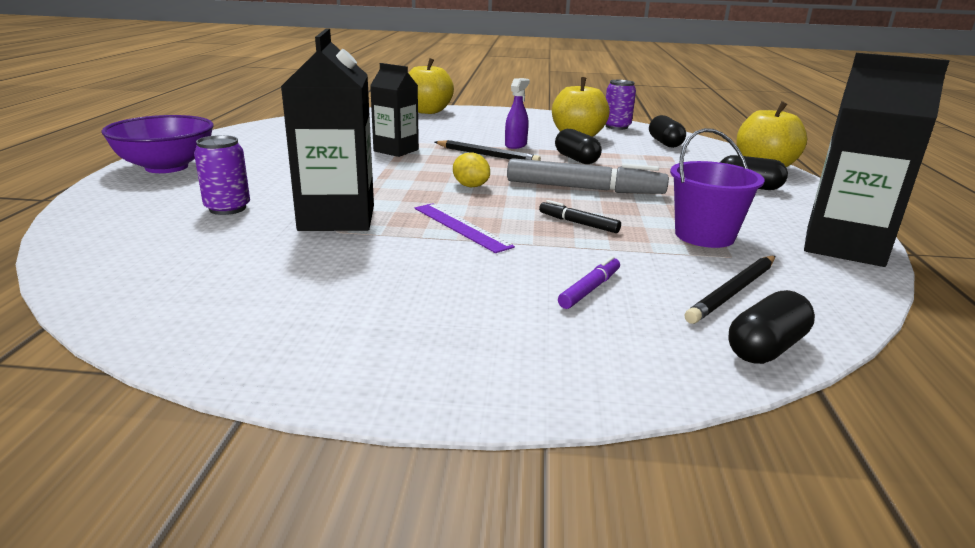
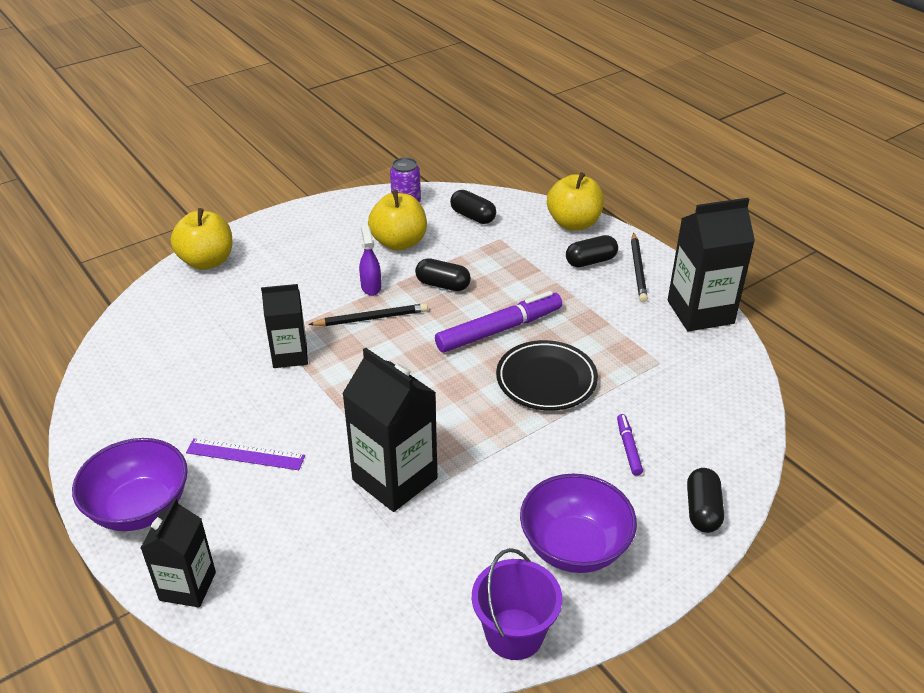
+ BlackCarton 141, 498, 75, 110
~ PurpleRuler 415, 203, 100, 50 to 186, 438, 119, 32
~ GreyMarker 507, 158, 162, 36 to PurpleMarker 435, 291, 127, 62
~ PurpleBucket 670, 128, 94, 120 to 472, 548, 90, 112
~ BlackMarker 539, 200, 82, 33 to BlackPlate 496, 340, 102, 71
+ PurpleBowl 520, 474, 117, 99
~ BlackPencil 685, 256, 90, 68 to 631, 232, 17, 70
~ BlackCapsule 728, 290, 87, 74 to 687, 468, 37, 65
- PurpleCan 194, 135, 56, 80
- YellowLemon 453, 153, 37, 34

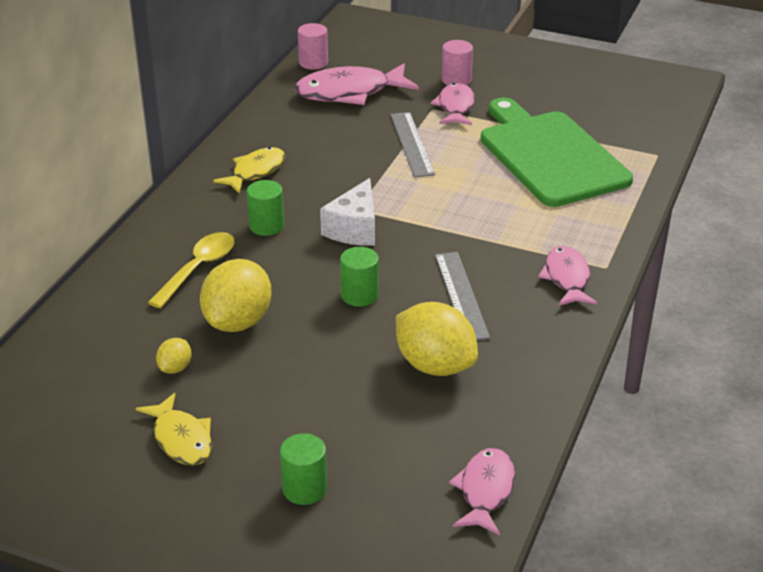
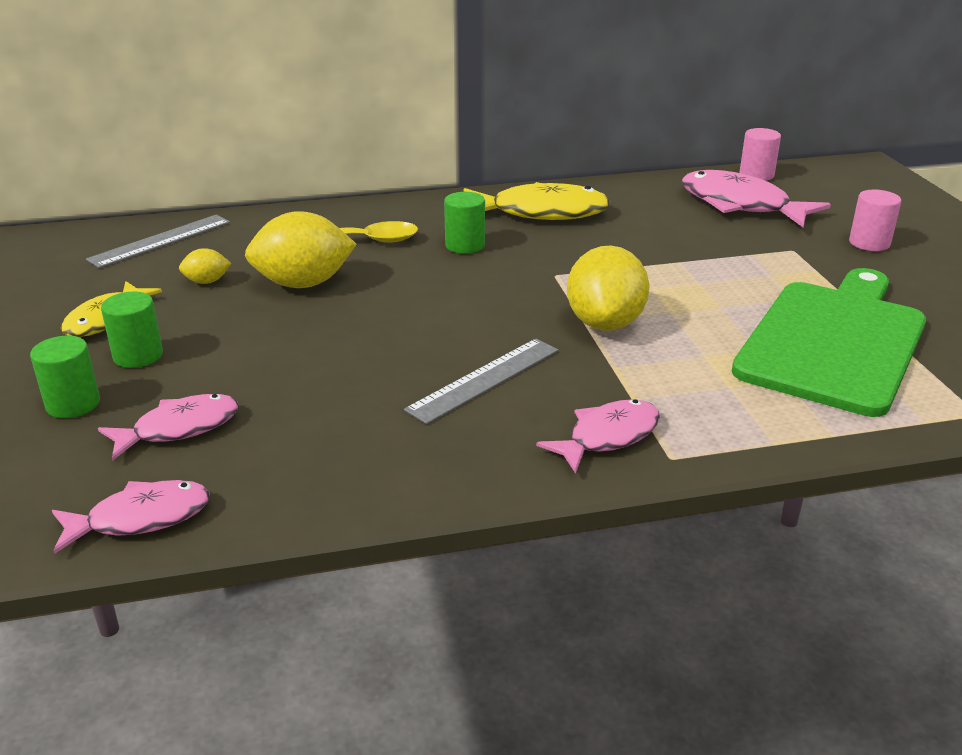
~ GreyRuler 390, 112, 45, 65 to 86, 215, 144, 53
~ PinkFish 431, 83, 44, 42 to 98, 394, 140, 67
~ GreenCylinder 340, 247, 39, 60 to 101, 292, 62, 76
~ YellowFish 213, 147, 72, 46 = 463, 182, 147, 38 x1.60
~ YellowLemon 396, 302, 82, 74 to 567, 245, 83, 86
- WhiteCheese 320, 178, 55, 68

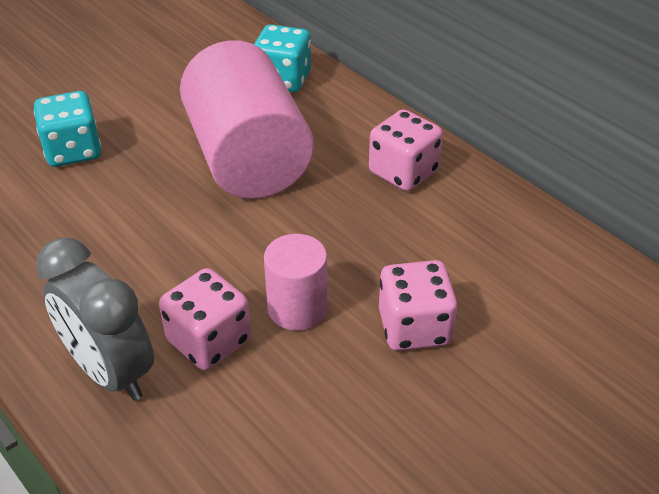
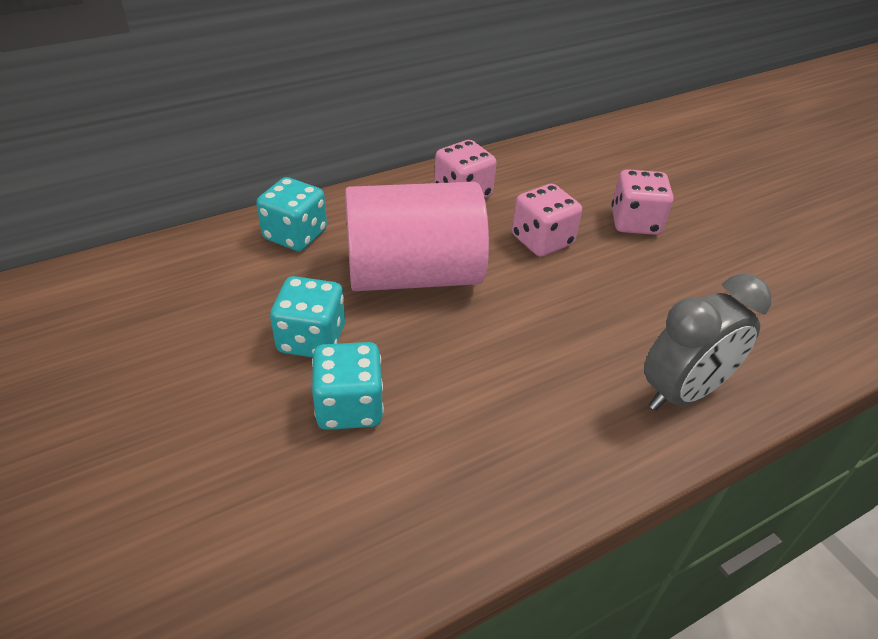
+ TurquoiseDice 270, 276, 75, 81
~ PinkDice 159, 268, 92, 102 to 512, 184, 70, 73
- PinkCylinder 264, 234, 63, 97

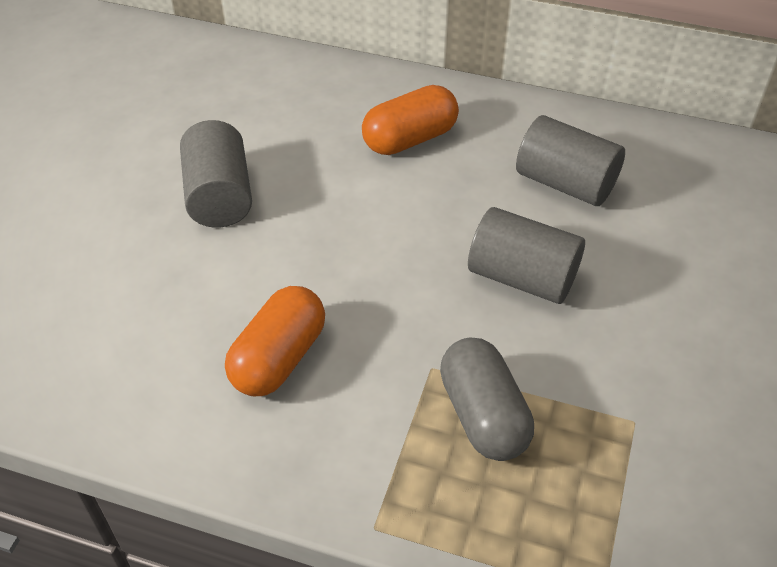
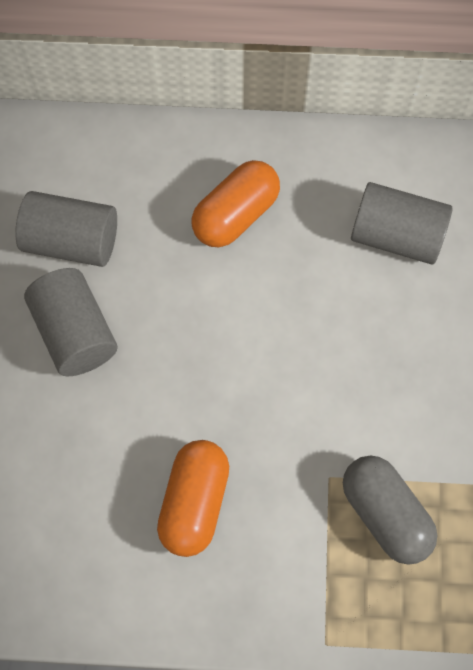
~ GreyCylinder 468, 207, 117, 97 to 15, 191, 102, 76

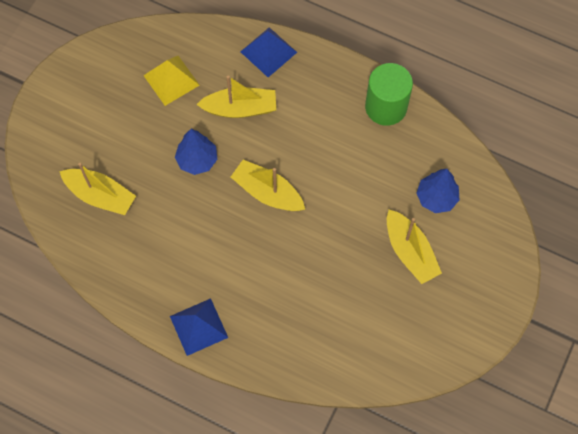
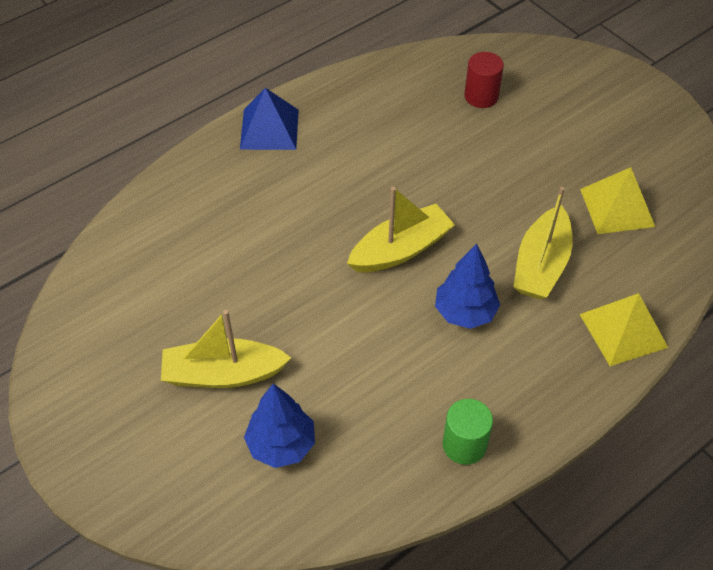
~ BlueTree 175, 129, 42, 46 to 435, 243, 65, 86
~ GreenCylinder 365, 63, 48, 63 = 443, 399, 50, 66 x0.62
~ YellowBoat 59, 163, 77, 52 to RedCylinder 464, 52, 40, 56
~ BluePyramid 241, 27, 56, 50 to YellowPyramid 580, 293, 88, 73

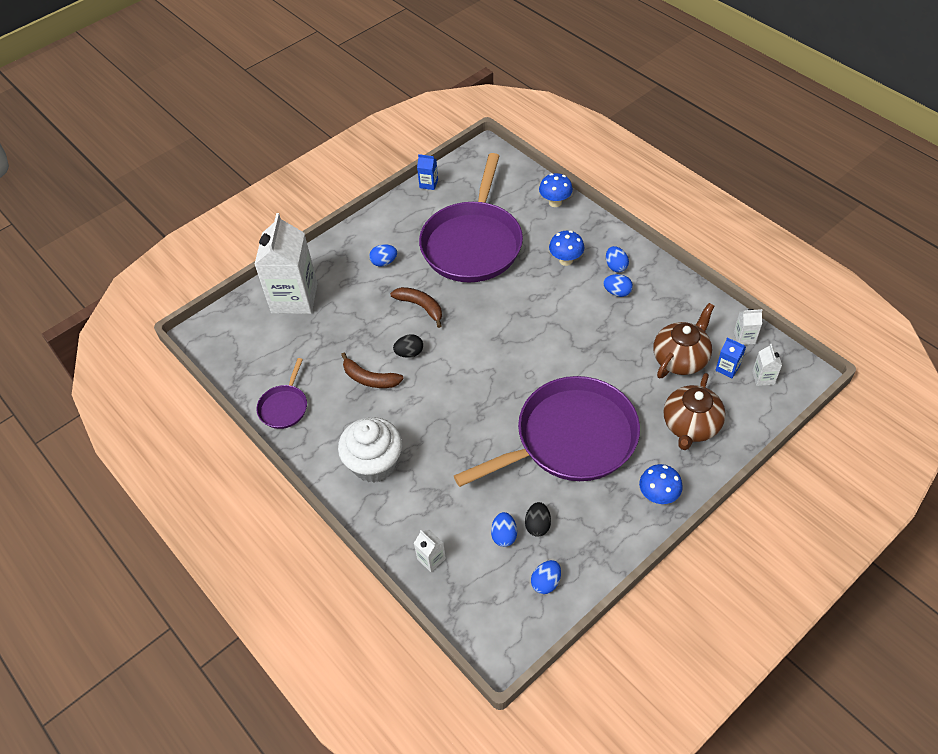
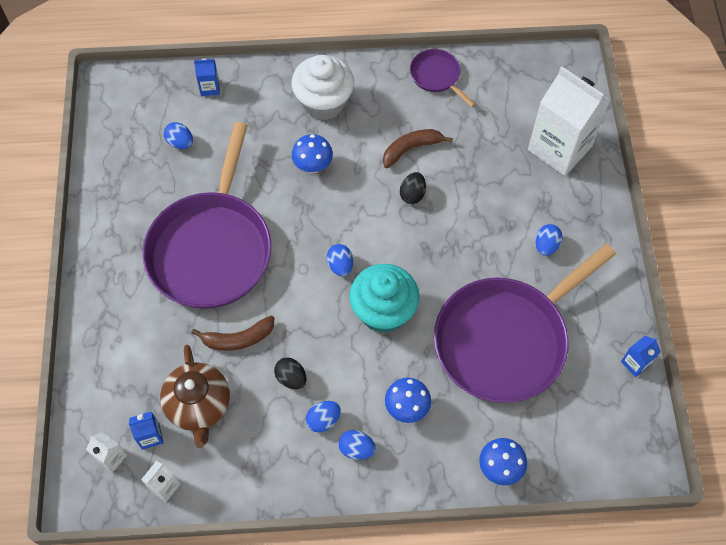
~ BrownBanana 390, 287, 52, 41 to 191, 315, 83, 36
~ WhiteCarton 414, 530, 32, 42 to BlueCarton 194, 58, 26, 38
~ BlackEgg 525, 502, 26, 35 to 274, 358, 32, 31
~ BlueMushroom 639, 464, 44, 40 to 292, 134, 41, 39
~ BlueEgg 531, 560, 30, 34 to 327, 244, 26, 32
+ TurquoiseCupcake 349, 264, 71, 69
~ PurplePan 419, 153, 104, 130 = 434, 244, 182, 159 90 degrees counterclockwise
- BrownTeapot 664, 373, 62, 77

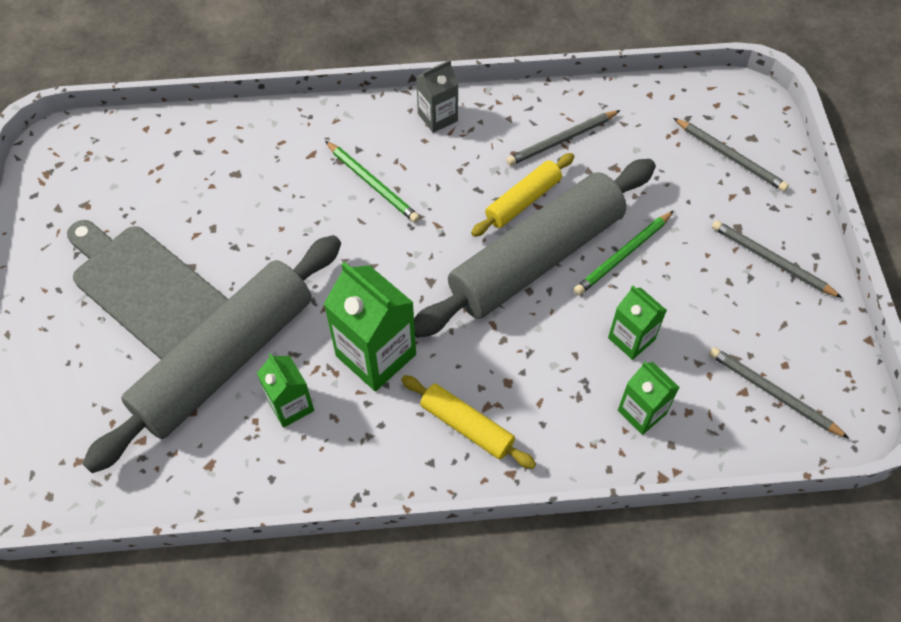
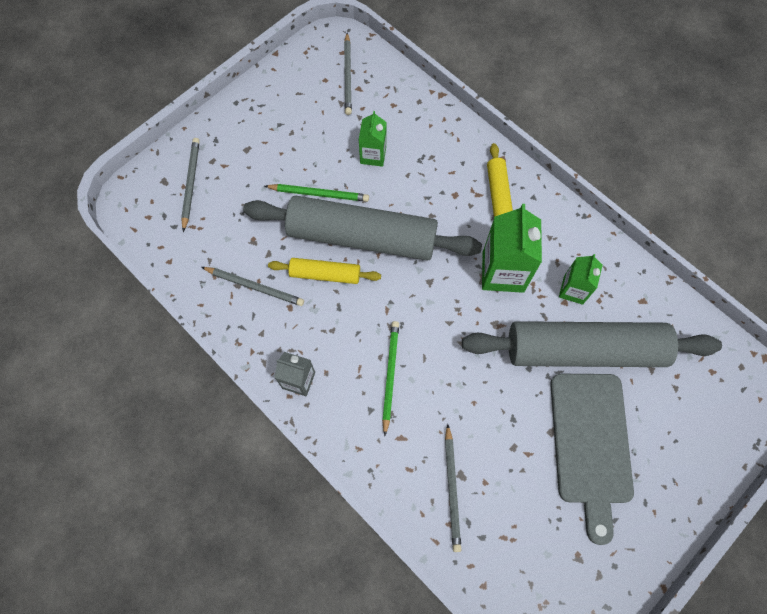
~ GreyPencil 712, 220, 130, 78 to 445, 424, 16, 128
- GreenCarton 618, 361, 62, 74

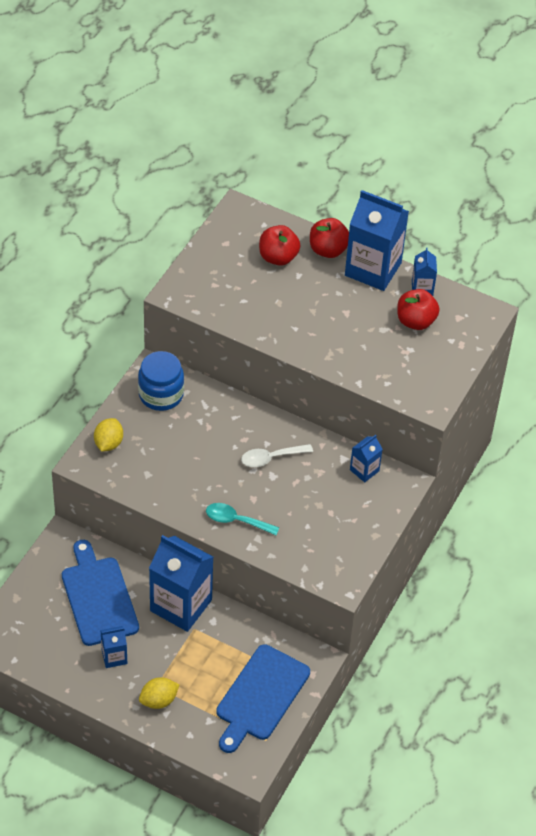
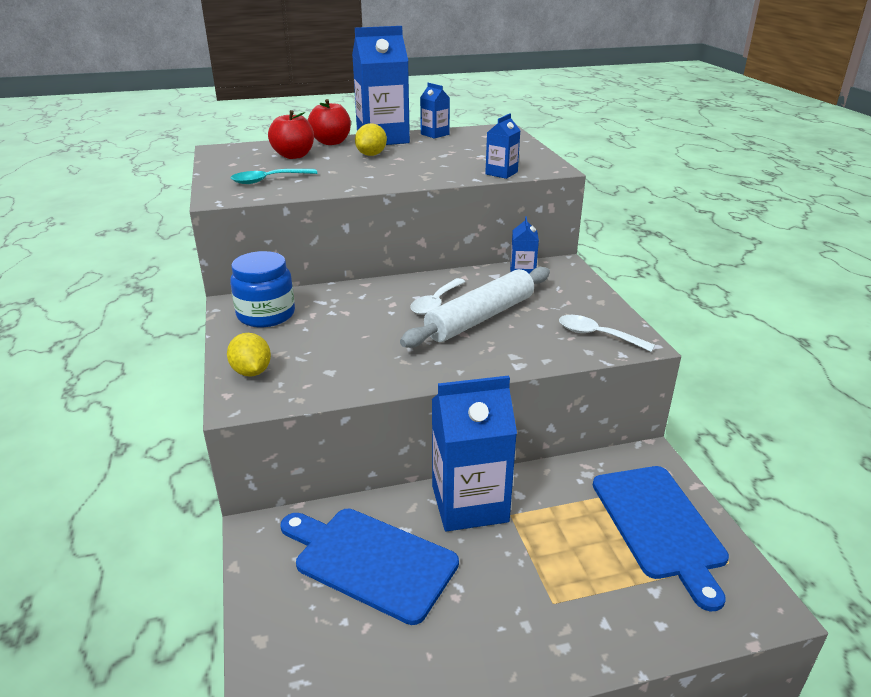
~ TurquoiseSpoon 206, 503, 74, 32 to 231, 169, 86, 15
~ YellowLemon 139, 677, 41, 32 to 355, 123, 32, 33
+ WhiteRollingPin 400, 267, 150, 81
~ BlueCarton 100, 626, 27, 42 to 485, 113, 36, 66
+ WhiteSpoon 559, 315, 96, 37
- RedApple 397, 289, 43, 41

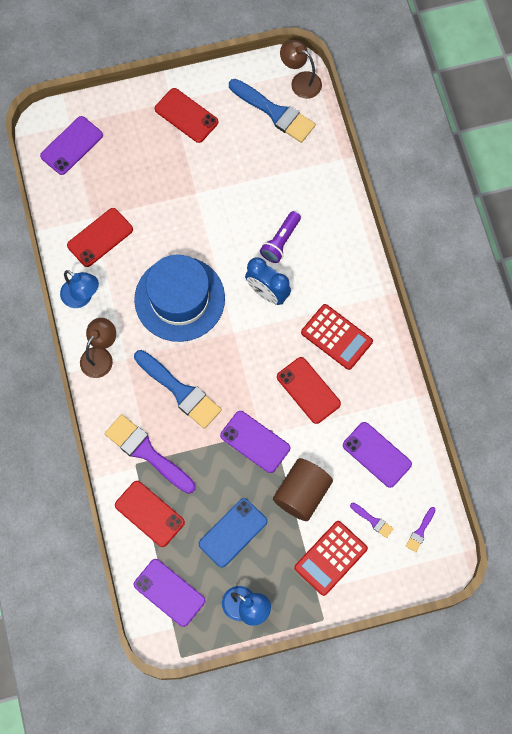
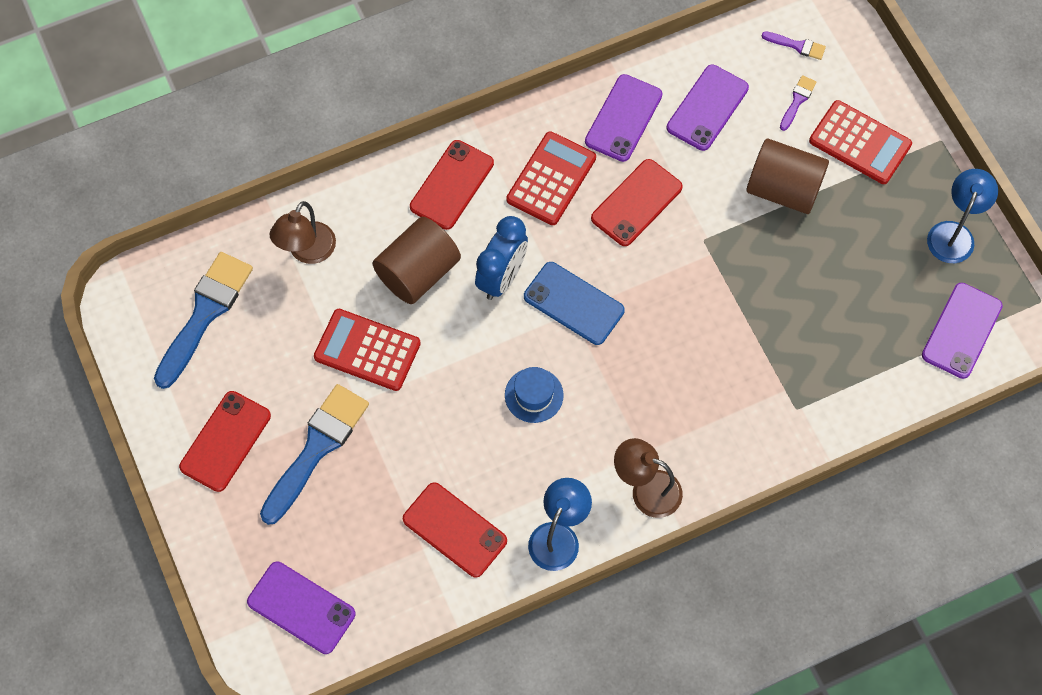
~ BlueBrush 134, 350, 88, 79 to 260, 384, 109, 141
~ BrownLamp 280, 40, 42, 59 to 270, 201, 66, 63
+ RedCalculator 314, 309, 107, 82
~ PurpleFlashlight 260, 211, 41, 52 to BrownCylinder 372, 217, 89, 87
~ RedPhone 115, 481, 70, 66 to 410, 140, 84, 90
~ BlueHat 134, 255, 91, 87 = 505, 367, 59, 56 x0.43
~ BluePhone 199, 498, 68, 70 to 524, 262, 101, 83
~ PurplePhone 220, 411, 70, 62 to 585, 74, 77, 88
- PurpleBrush 105, 414, 91, 80

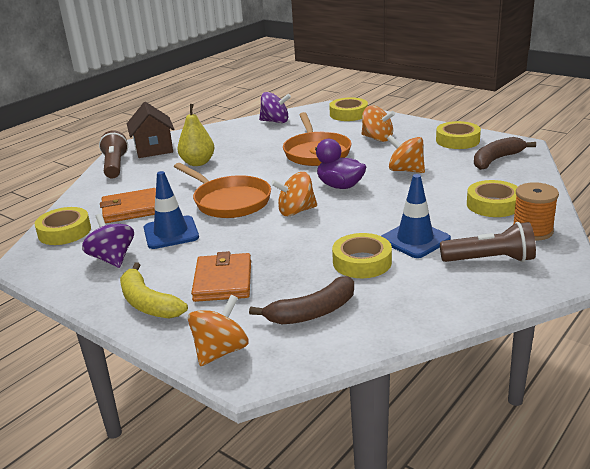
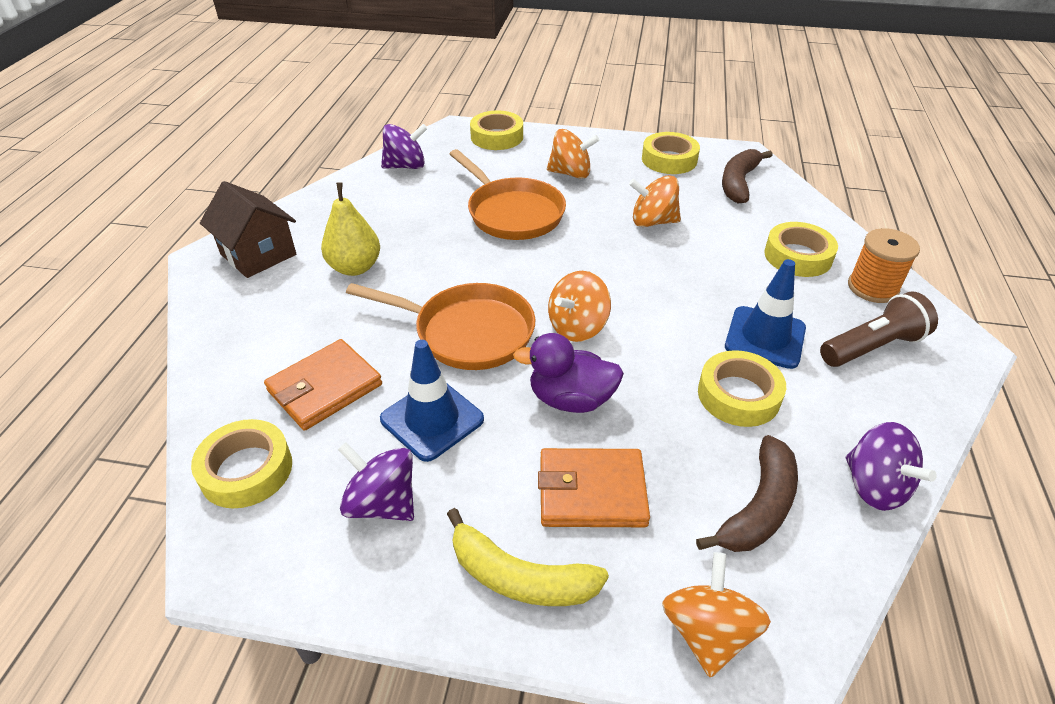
~ PurpleDuck 310, 139, 56, 50 to 513, 333, 111, 80
~ OrangeWallet 191, 251, 60, 51 = 538, 448, 112, 79 60 degrees counterclockwise
+ PurpleSpinningTop 846, 422, 91, 89
- BrownFlashlight 99, 130, 29, 49

